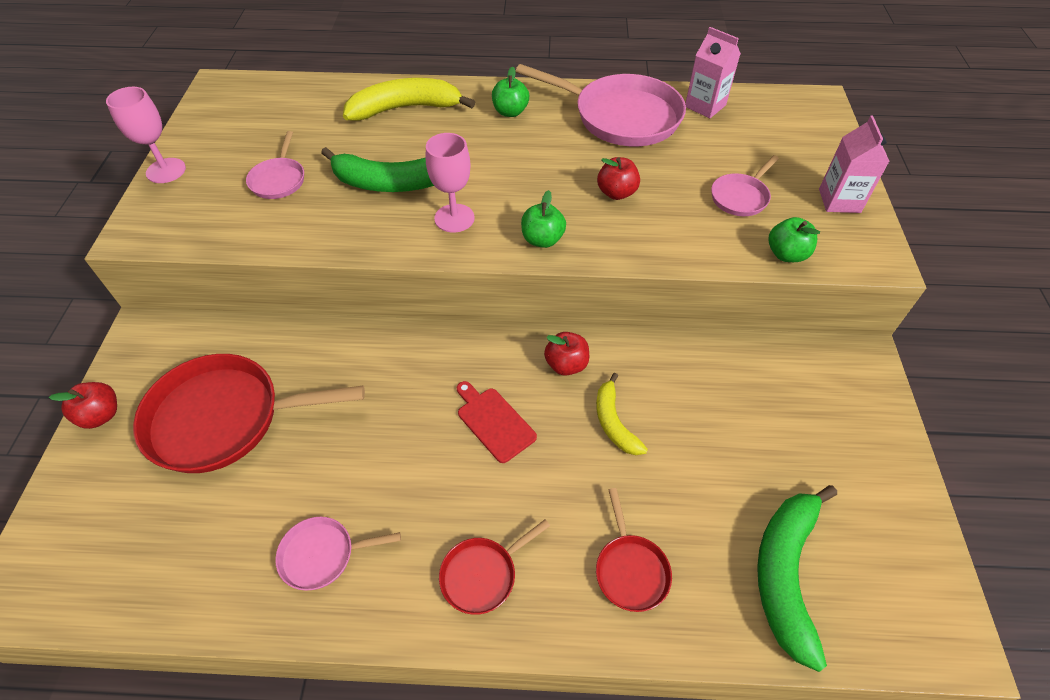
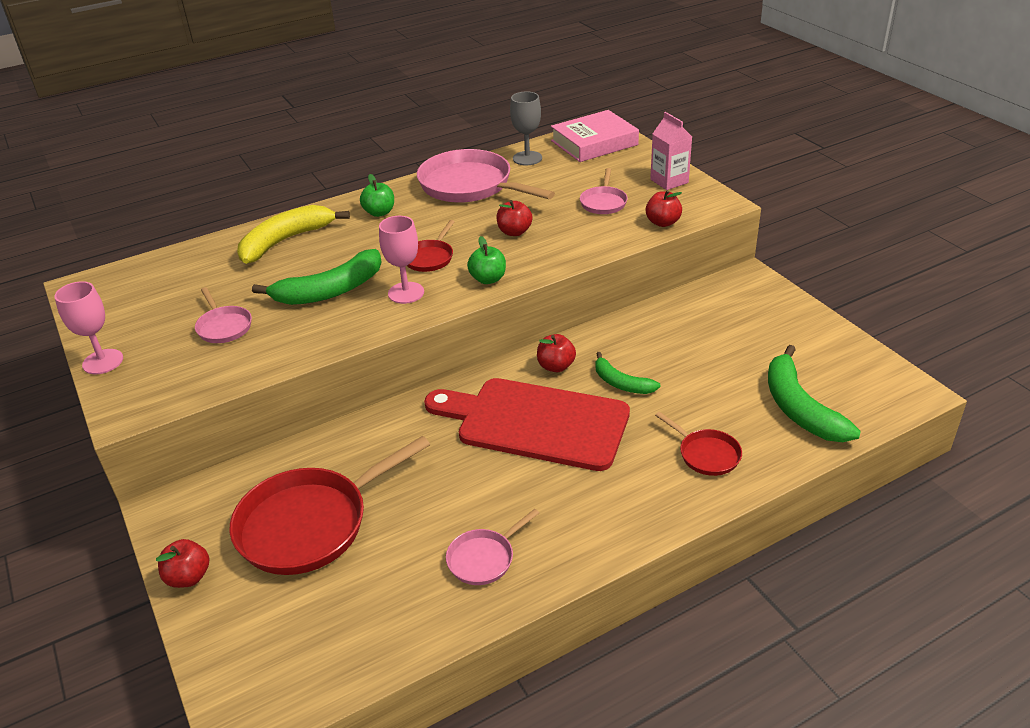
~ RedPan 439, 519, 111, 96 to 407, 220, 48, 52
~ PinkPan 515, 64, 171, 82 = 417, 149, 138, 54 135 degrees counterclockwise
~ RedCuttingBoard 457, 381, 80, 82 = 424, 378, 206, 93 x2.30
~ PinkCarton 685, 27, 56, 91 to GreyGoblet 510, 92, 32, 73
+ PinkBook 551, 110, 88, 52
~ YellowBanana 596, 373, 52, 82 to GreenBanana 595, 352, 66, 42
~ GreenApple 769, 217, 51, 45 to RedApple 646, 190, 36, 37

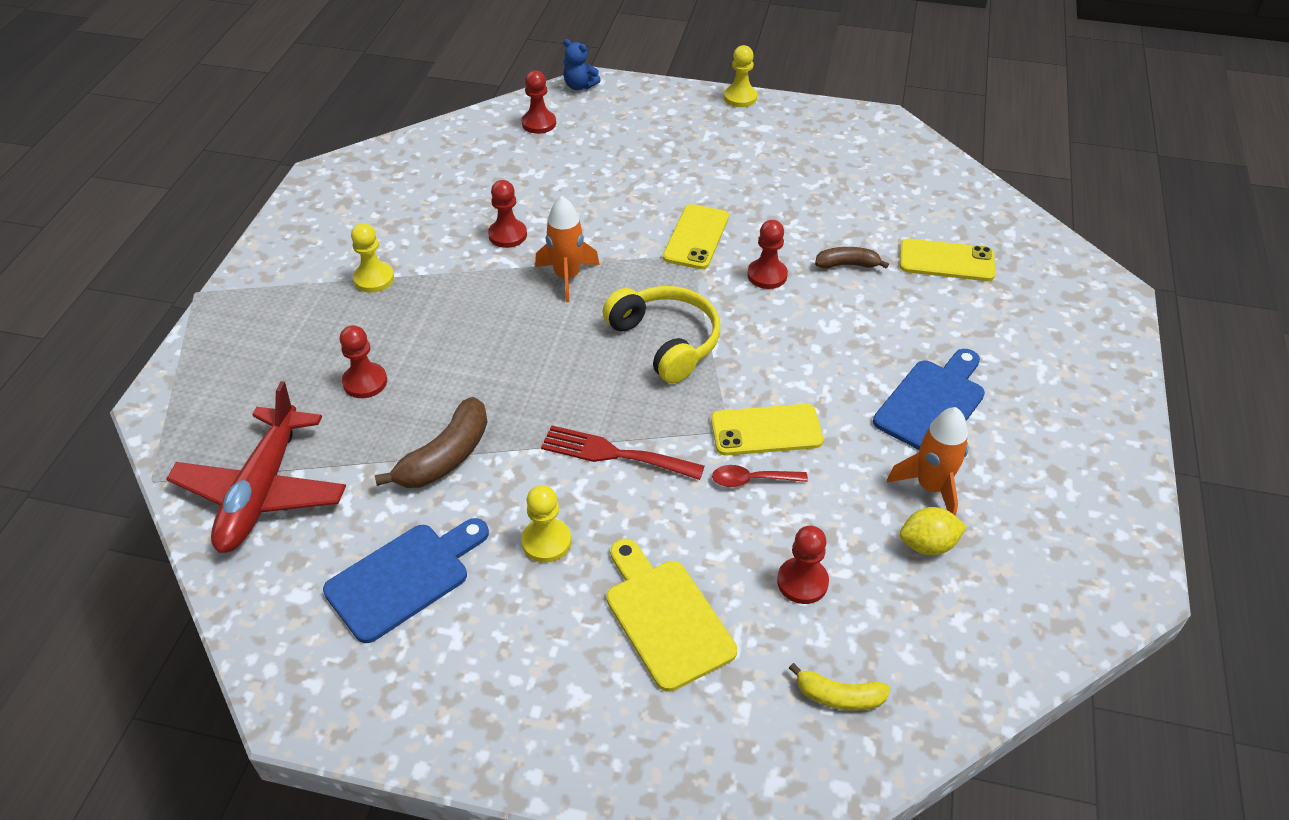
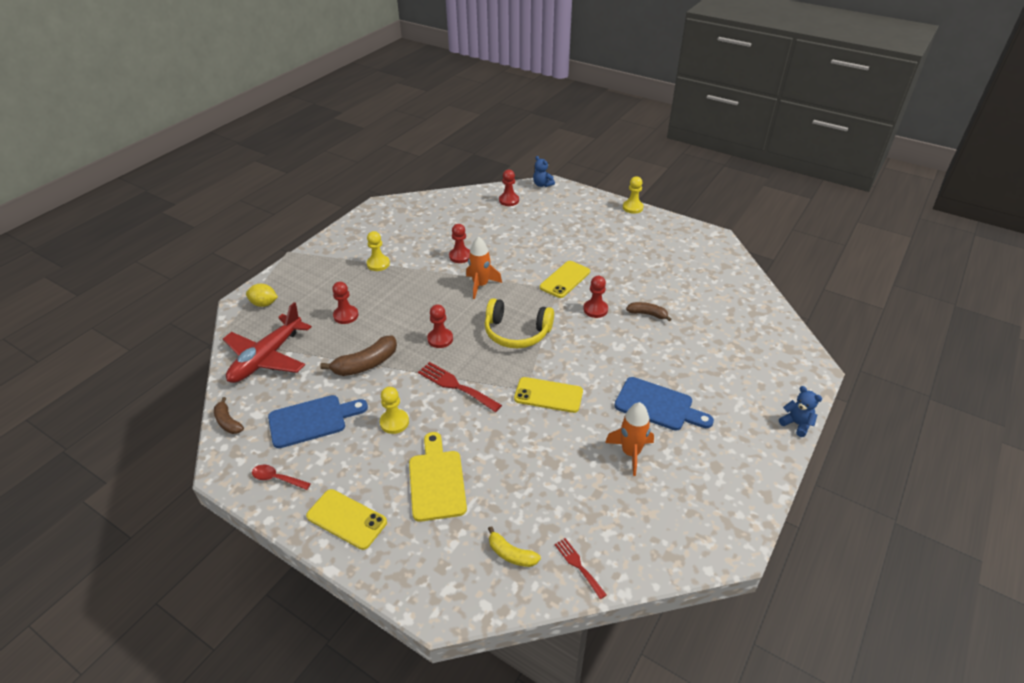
+ BrownBanana 214, 397, 30, 37
~ YellowLemon 900, 507, 67, 48 to 246, 284, 32, 23
~ RedSpoon 712, 465, 96, 22 to 252, 465, 59, 25
~ YellowPhone 900, 238, 95, 43 to 306, 489, 81, 61
~ RedPawn 777, 526, 52, 78 to 427, 305, 26, 43
~ YellowHeadphones 603, 286, 117, 97 = 485, 298, 69, 50 120 degrees clockwise
+ RedFork 554, 538, 53, 61
~ BlueCuttingBoard 873, 349, 112, 101 = 614, 377, 100, 54 60 degrees clockwise
+ BlueTeddyBear 779, 386, 43, 51

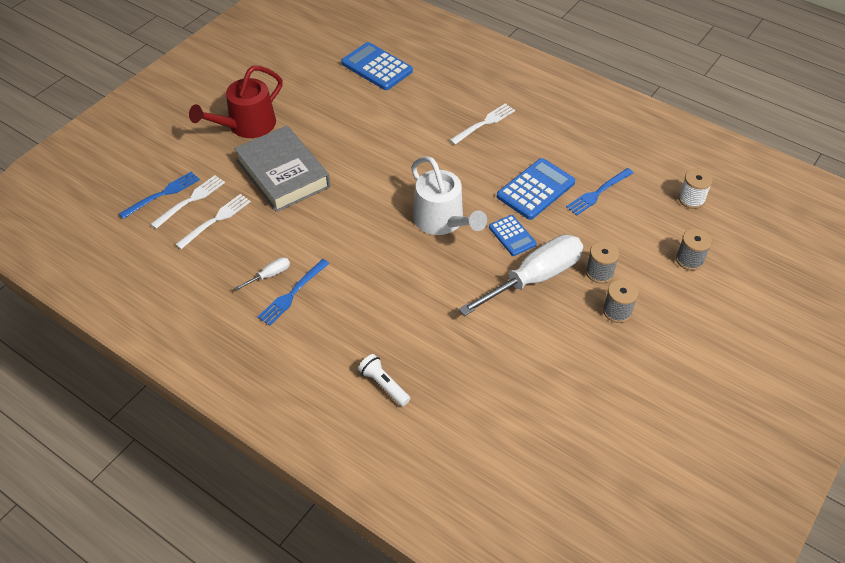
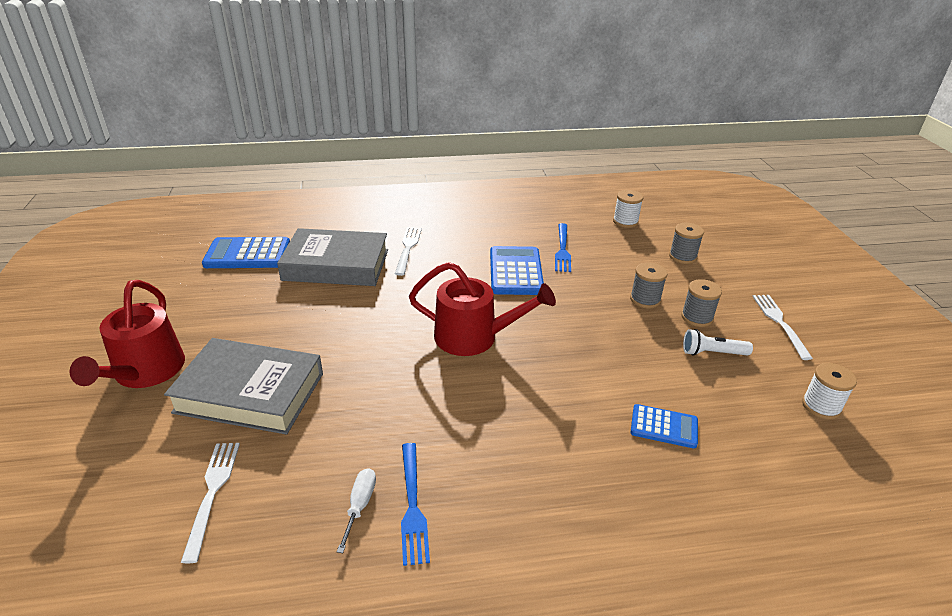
+ GreyBook 277, 228, 111, 58
~ WhiteWateringCan 411, 156, 76, 79 to RedWateringCan 409, 262, 147, 94
~ BlueCalculator 489, 215, 48, 41 to 631, 404, 67, 44
~ WhiteFlashlight 358, 354, 52, 52 to 683, 329, 70, 27
~ WhiteFork 151, 175, 74, 54 to 752, 295, 61, 65
+ WhiteSpool 802, 363, 55, 57
- BlueFork 119, 171, 81, 48
- WhiteScrewdriver 458, 235, 125, 81

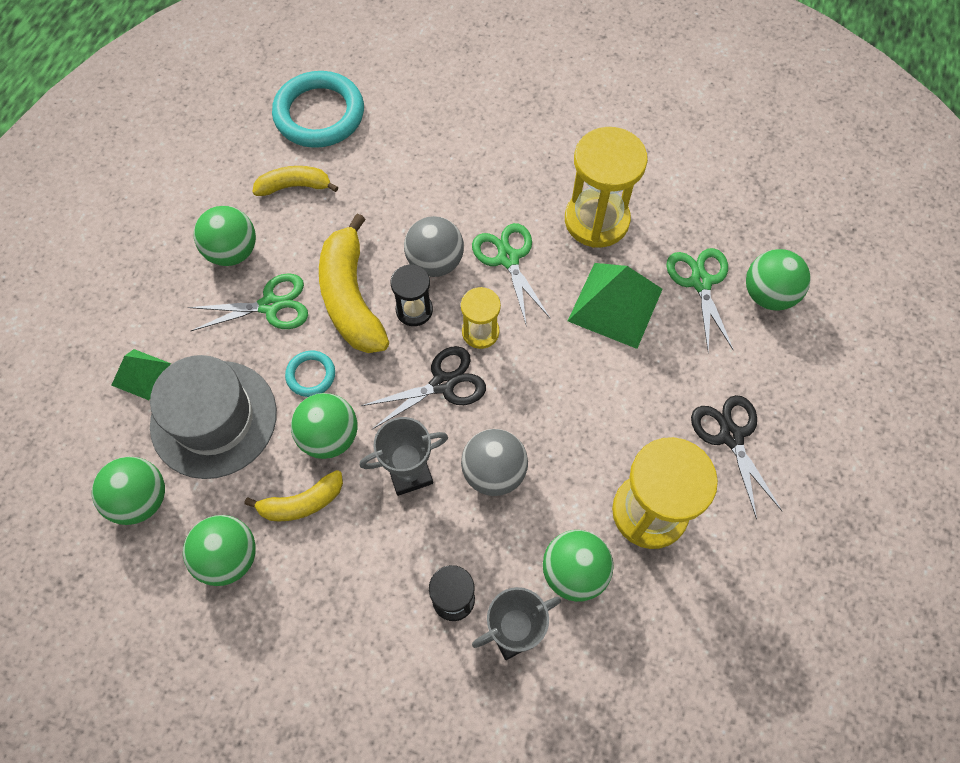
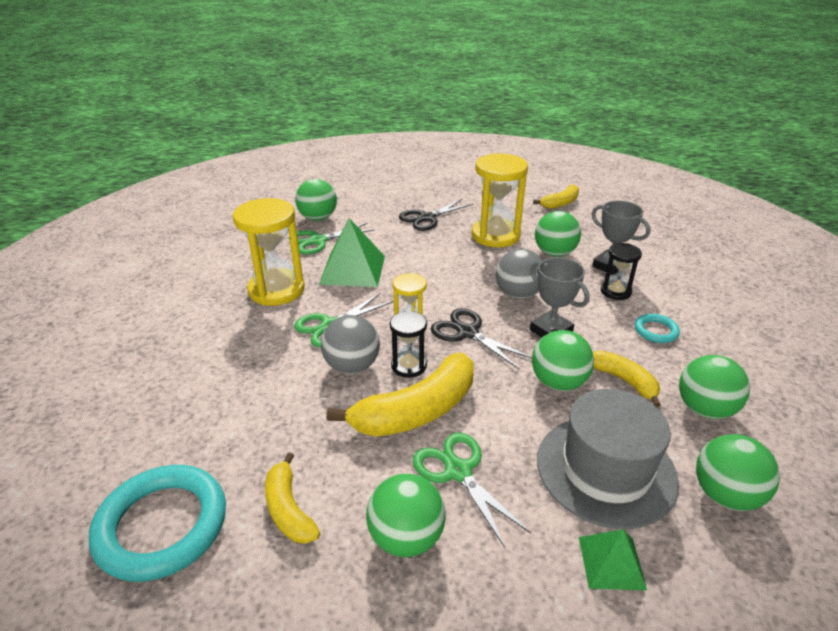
+ YellowBanana 533, 184, 46, 25
~ TurquoiseRing 285, 351, 50, 46 to 635, 314, 45, 29

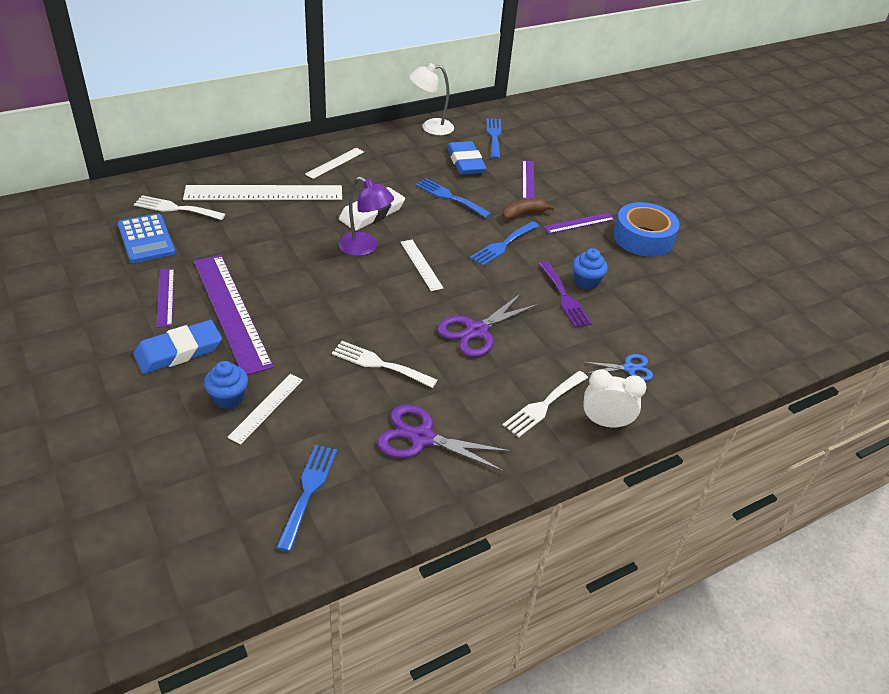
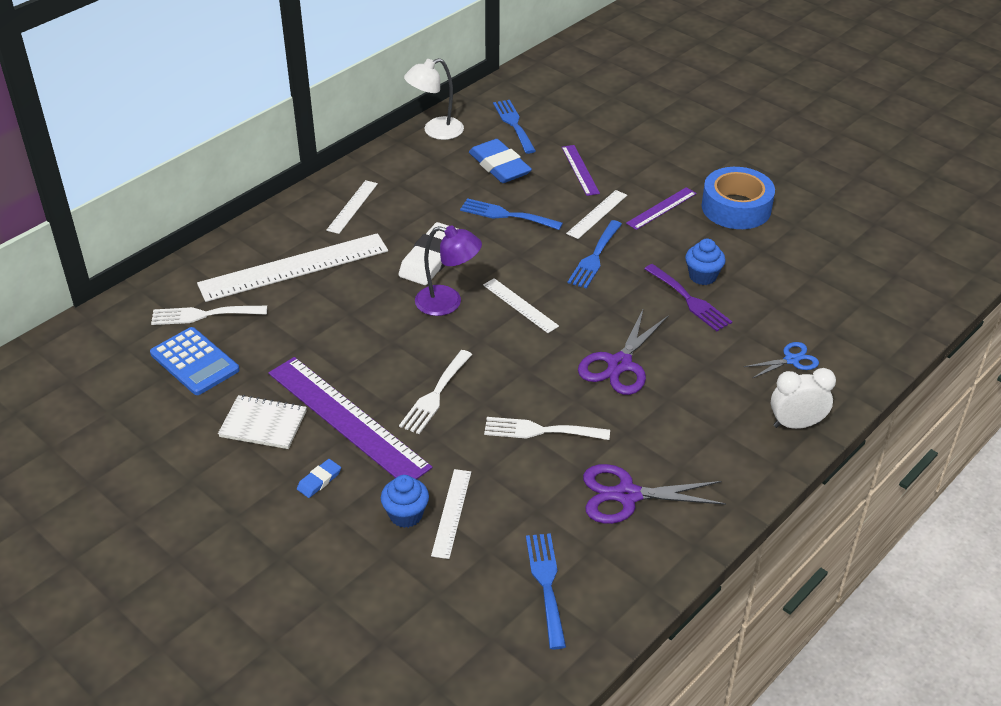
~ PurpleRuler 156, 268, 18, 60 to WhiteNotebook 218, 395, 89, 54
~ BlueEraser 133, 320, 89, 54 = 297, 459, 44, 39 x0.48
~ WhiteFork 503, 371, 85, 66 to 399, 350, 73, 84
~ BrownBanana 502, 198, 53, 22 to WhiteRuler 566, 190, 61, 49

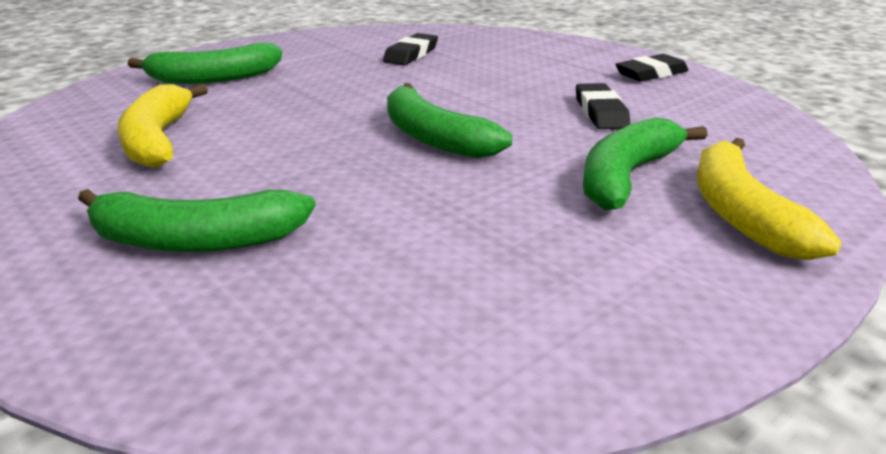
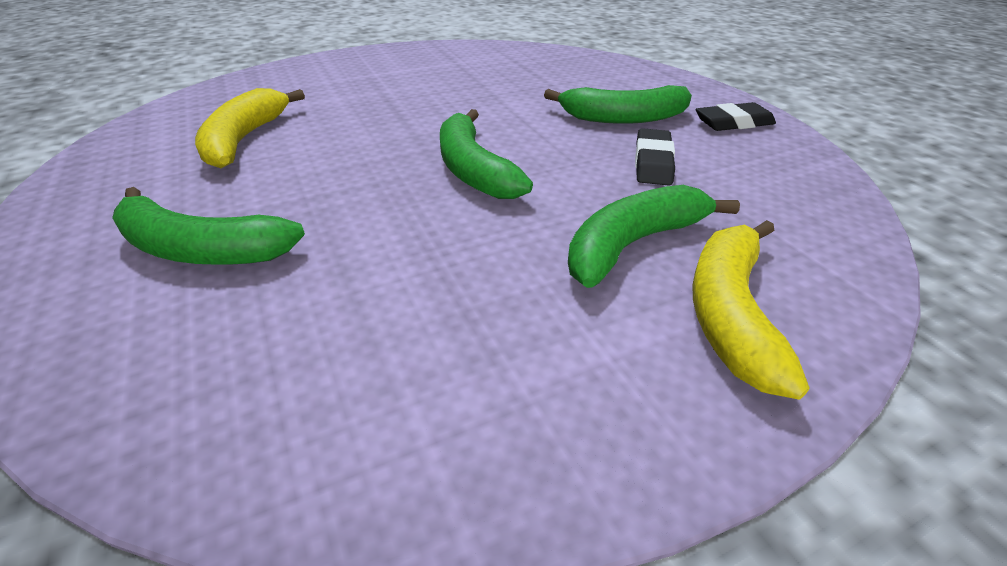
~ GreenBanana 128, 43, 154, 41 to 544, 85, 148, 39
- BlackEraser 383, 33, 55, 32

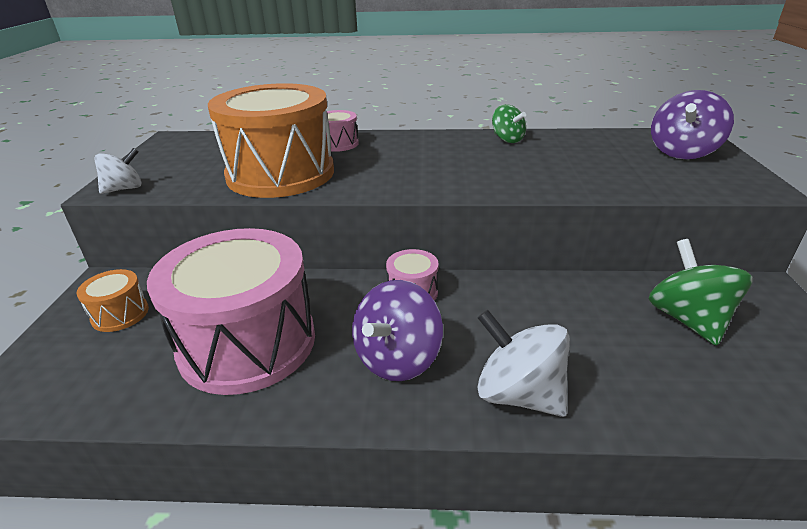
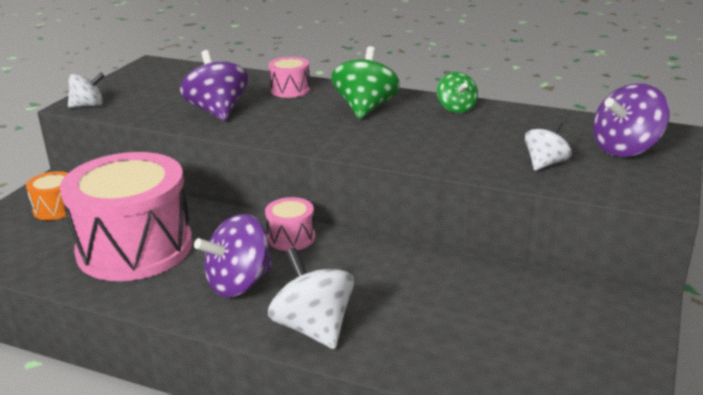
~ OrangeDrum 208, 83, 126, 115 to PurpleSpinningTop 180, 50, 68, 71
~ GreenSpinningTop 649, 239, 104, 107 to 331, 46, 69, 73
+ WhiteSpinningTop 525, 120, 47, 51

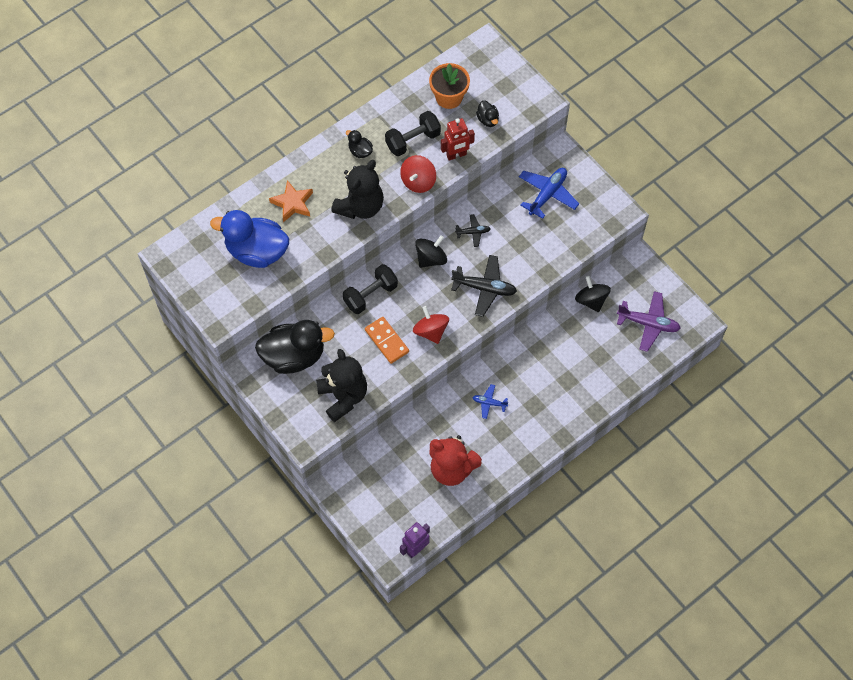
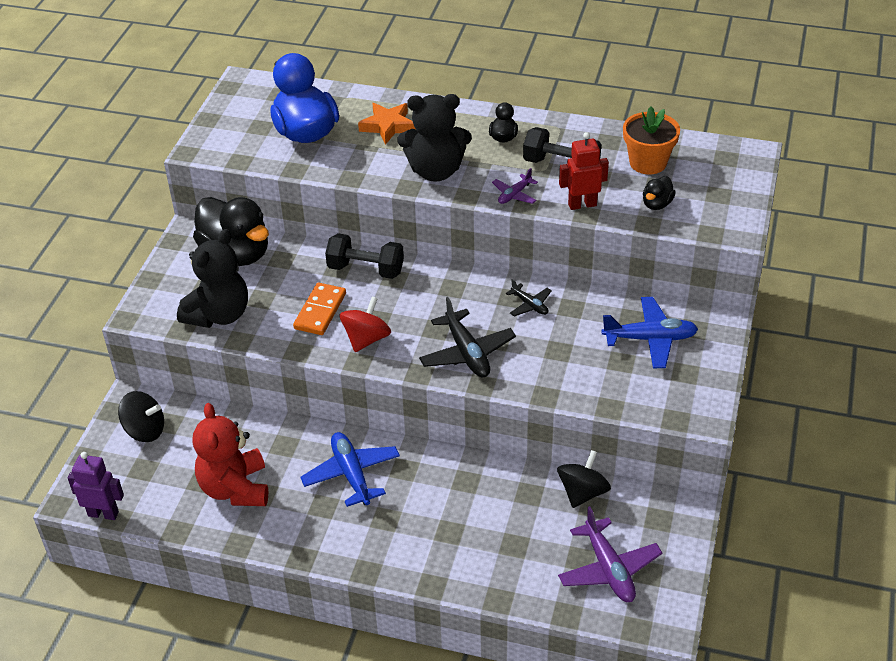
~ BlackSpinningTop 415, 236, 32, 32 to 118, 391, 46, 51
~ BluePlane 472, 384, 36, 35 = 300, 432, 100, 75 x1.83
~ RedSpinningTop 400, 155, 36, 38 to PurplePlane 492, 168, 46, 36
~ RedRobot 441, 118, 34, 43 = 559, 132, 50, 78 135 degrees clockwise

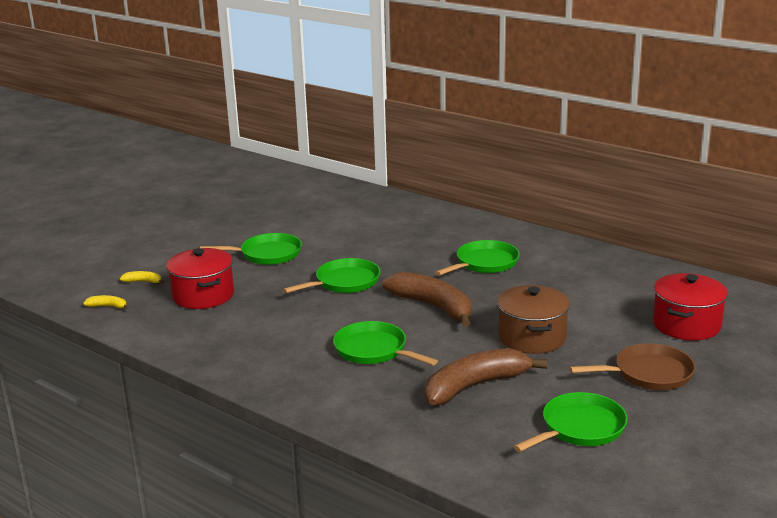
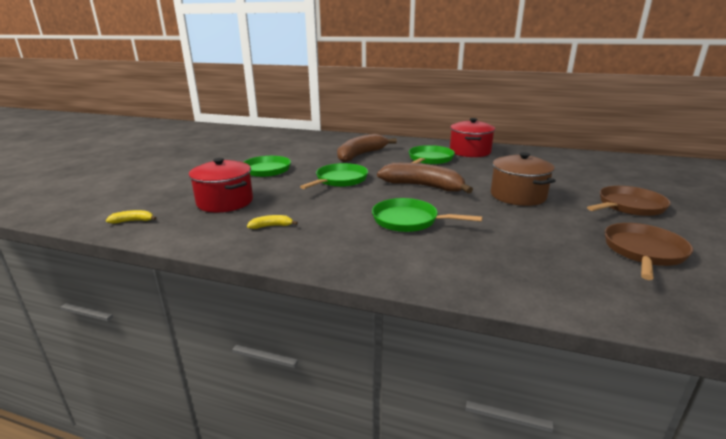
~ YellowBanana 120, 271, 44, 13 to 247, 215, 51, 14
~ BrownBanana 425, 348, 122, 57 to 337, 134, 60, 28
~ RedPot 653, 273, 75, 67 to 450, 118, 45, 39
~ GreenPan 513, 392, 115, 60 to BrownPan 605, 223, 88, 57

